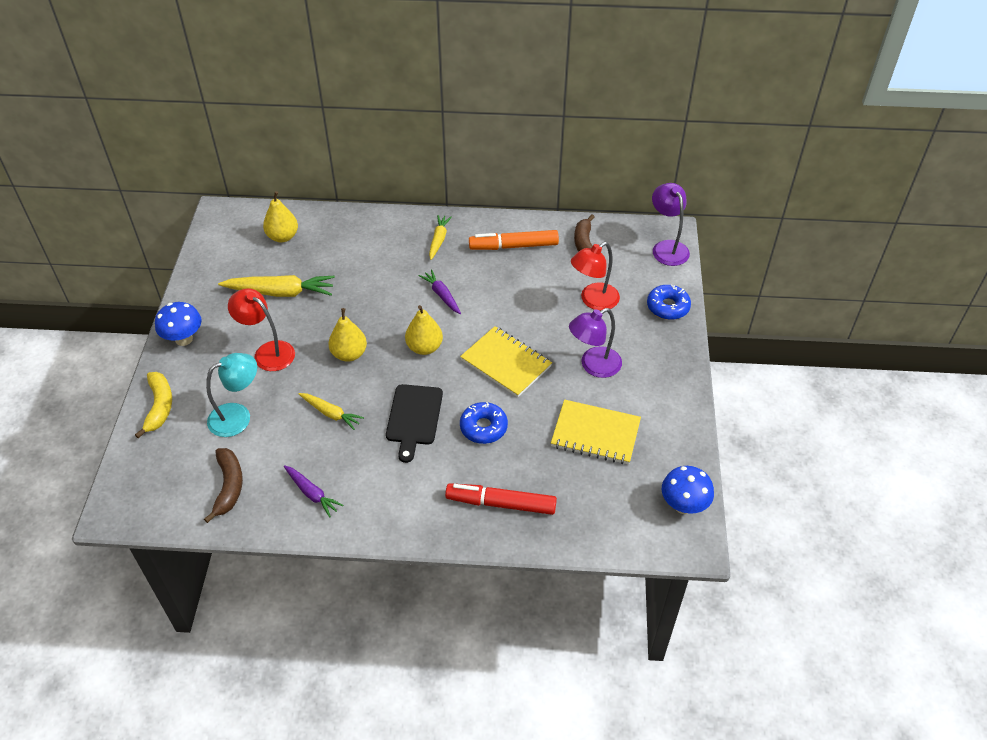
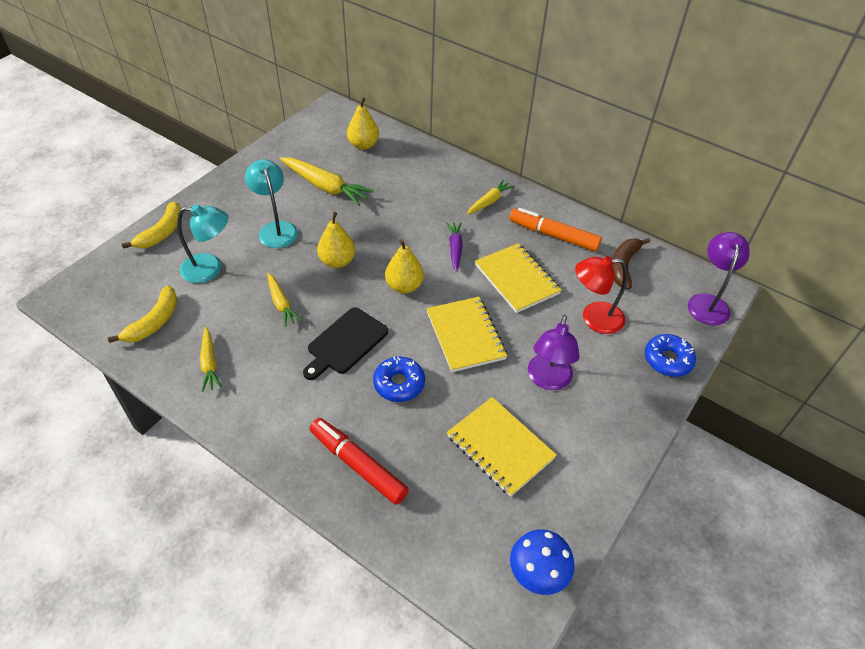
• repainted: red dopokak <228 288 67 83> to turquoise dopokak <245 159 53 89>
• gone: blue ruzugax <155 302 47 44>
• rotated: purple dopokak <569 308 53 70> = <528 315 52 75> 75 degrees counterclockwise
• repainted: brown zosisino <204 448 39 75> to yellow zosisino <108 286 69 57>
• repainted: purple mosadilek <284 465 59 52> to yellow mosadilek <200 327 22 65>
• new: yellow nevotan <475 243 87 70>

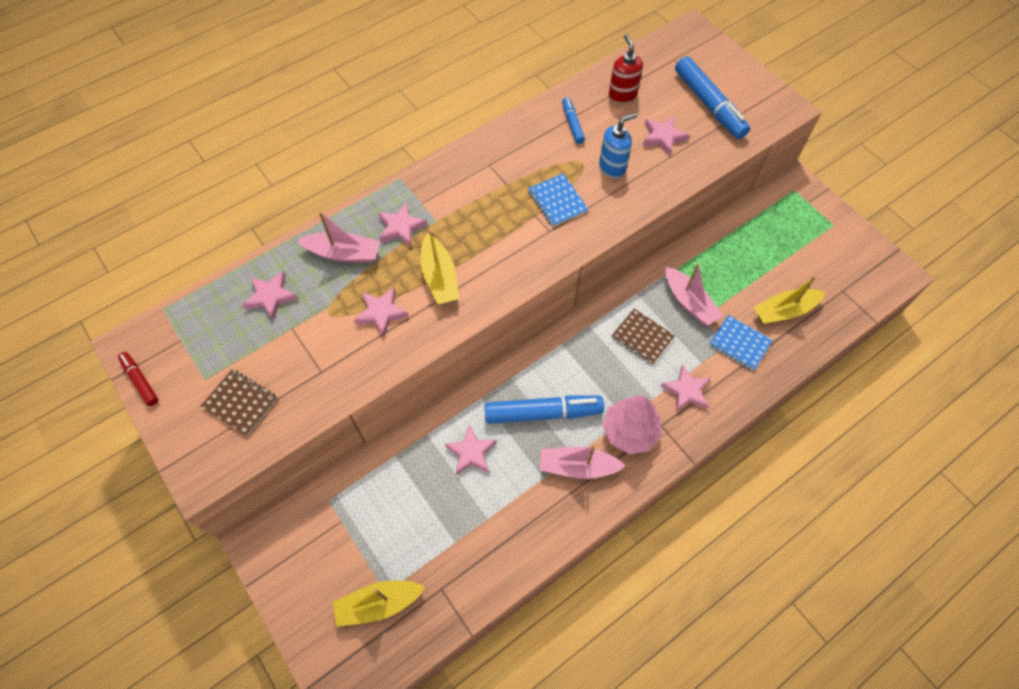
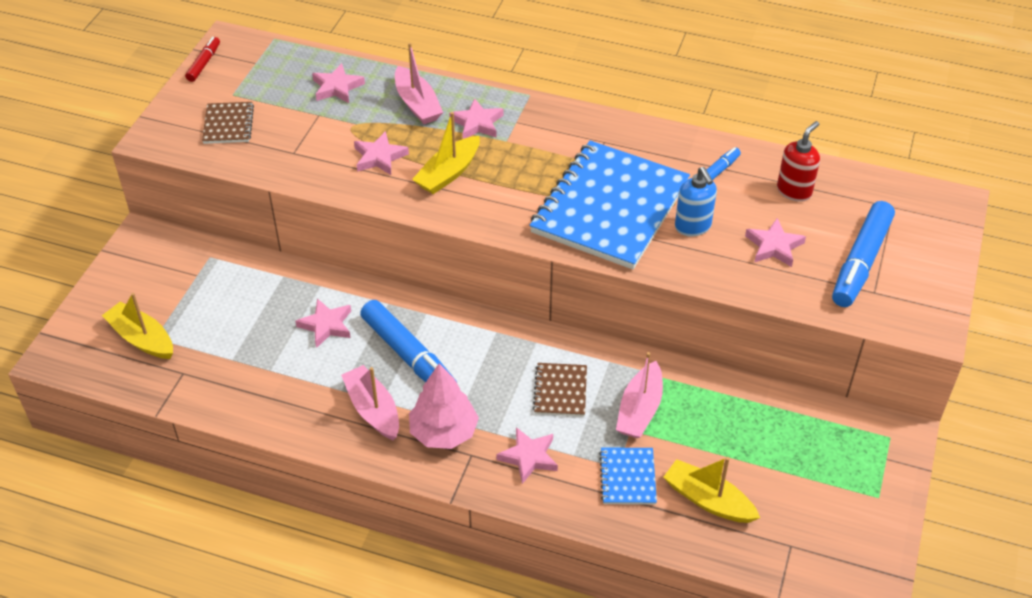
• rotated: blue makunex <599 113 38 65> = <675 167 42 69> 45 degrees clockwise
• scaled: blue nevotan <528 173 61 54> = <530 140 160 129> x2.32

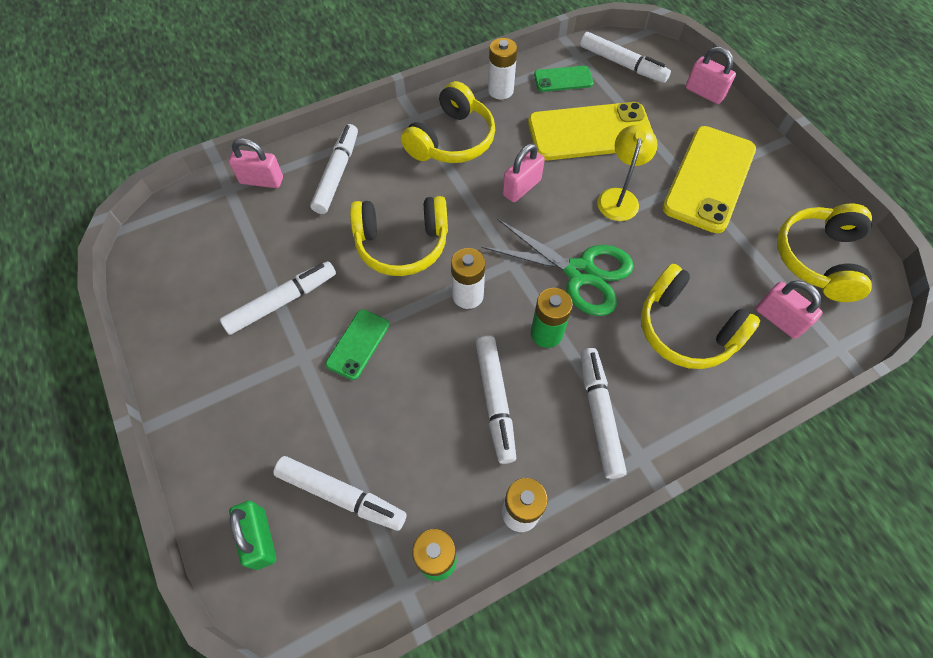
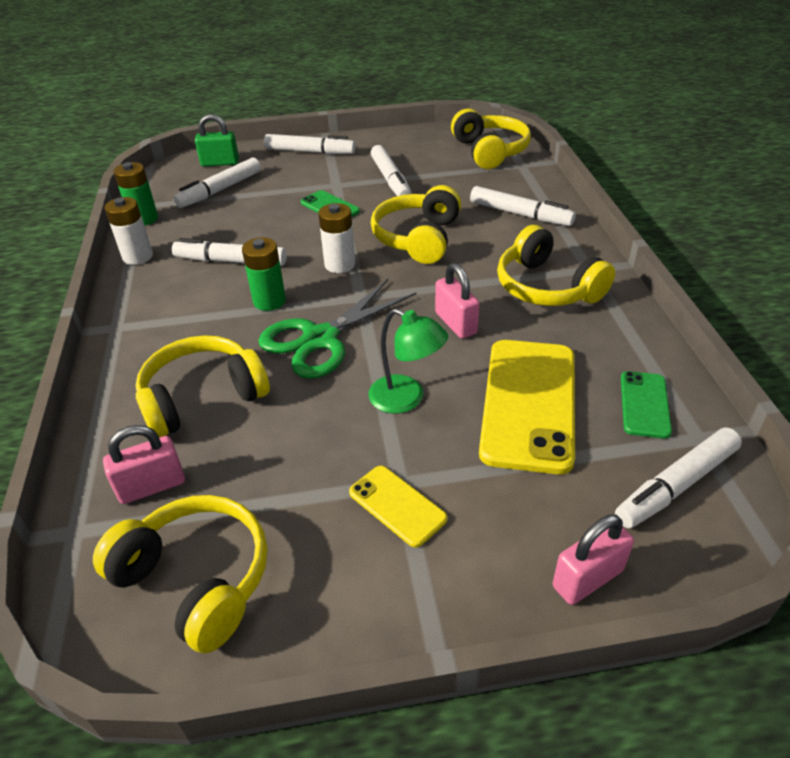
• gone: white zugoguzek <488 38 29 61>
• repainted: yellow dopokak <597 124 61 97> to green dopokak <368 308 80 106>
• scaled: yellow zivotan <662 126 94 107> = <349 466 98 82> x0.50
• gone: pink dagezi <229 138 54 50>
• shifted: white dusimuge <581 348 46 131> to <264 134 91 20>
• new: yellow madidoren <451 109 80 60>

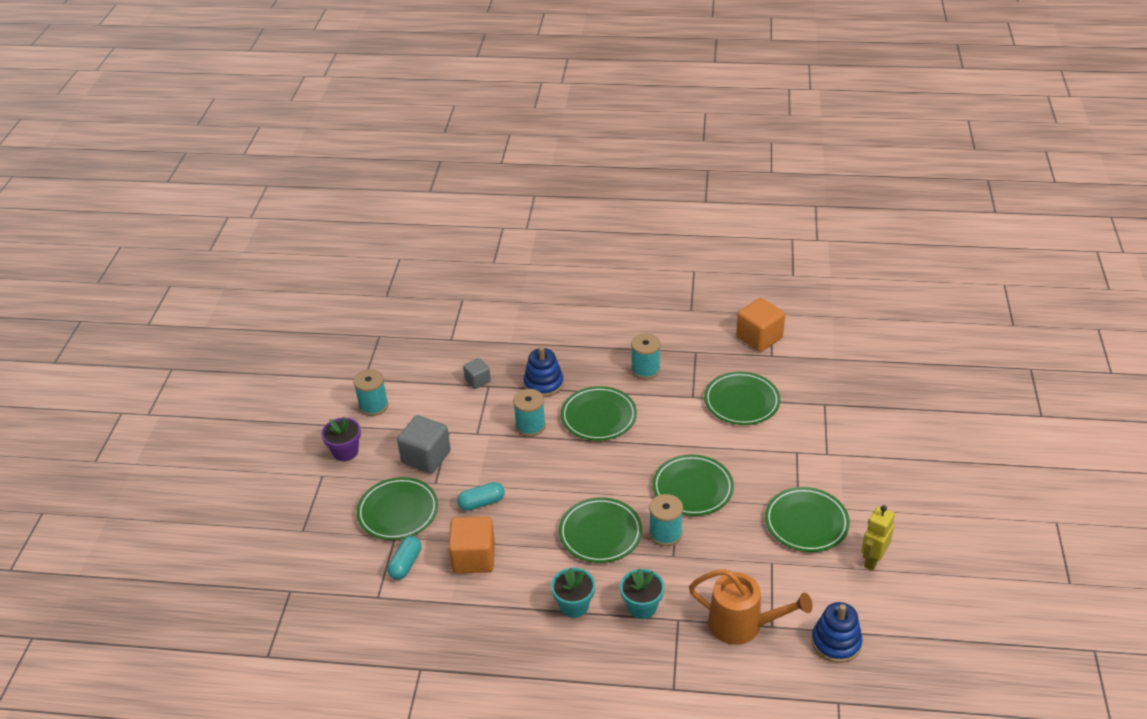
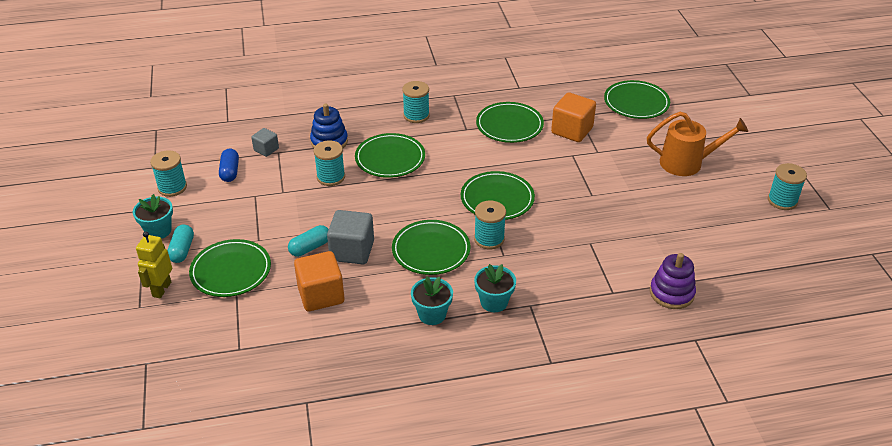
• shifted: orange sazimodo <736 298 49 54> to <551 92 45 50>
• shifted: grey sazimodo <397 415 54 59> to <327 210 47 54>
• repainted: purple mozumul <321 417 40 44> to turquoise mozumul <133 194 40 45>
• shifted: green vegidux <765 487 85 65> to <604 80 66 39>
• shifted: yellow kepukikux <861 505 34 66> to <136 231 36 67>
• shifted: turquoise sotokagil <387 536 34 44> to <168 224 26 39>
• shifted: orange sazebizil <689 569 124 76> to <647 112 101 64>
• repainted: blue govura <811 602 52 61> to purple govura <650 253 46 56>
• new: blue sotokagil <219 148 20 34>
• new: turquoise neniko <768 163 39 47>

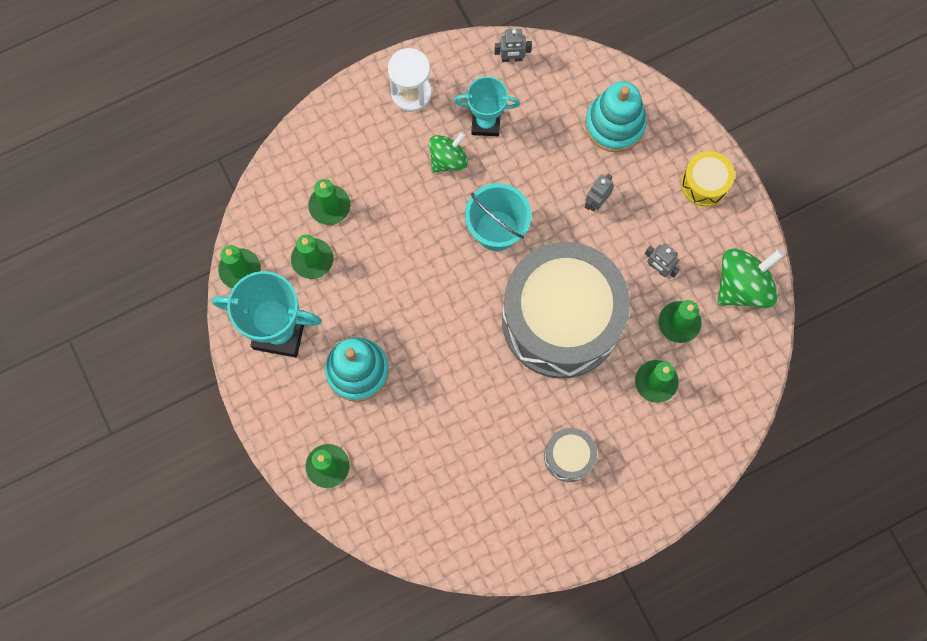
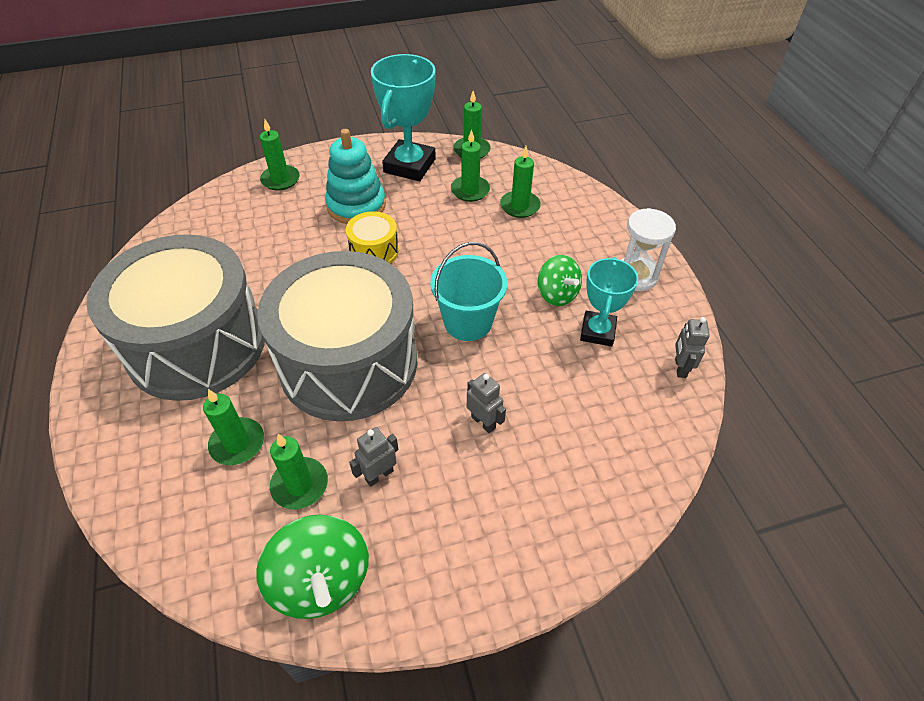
• gone: turquoise govura <585 81 62 71>
• shifted: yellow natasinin <681 151 54 56> to <346 211 53 53>
• scaled: grey natasinin <544 428 53 54> = <87 234 178 167> x2.44

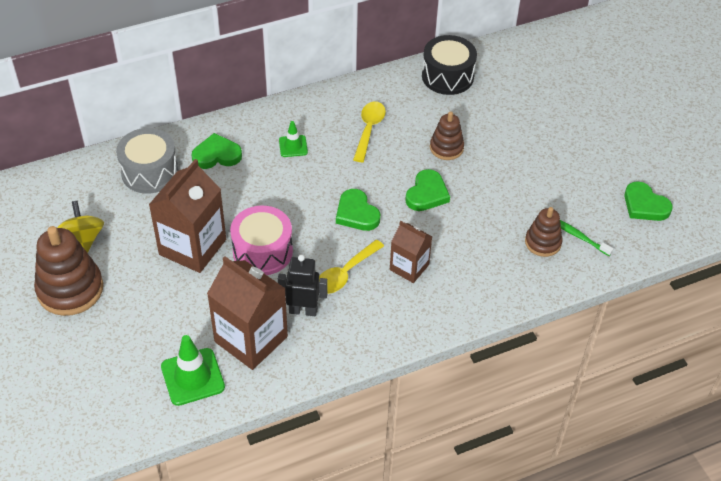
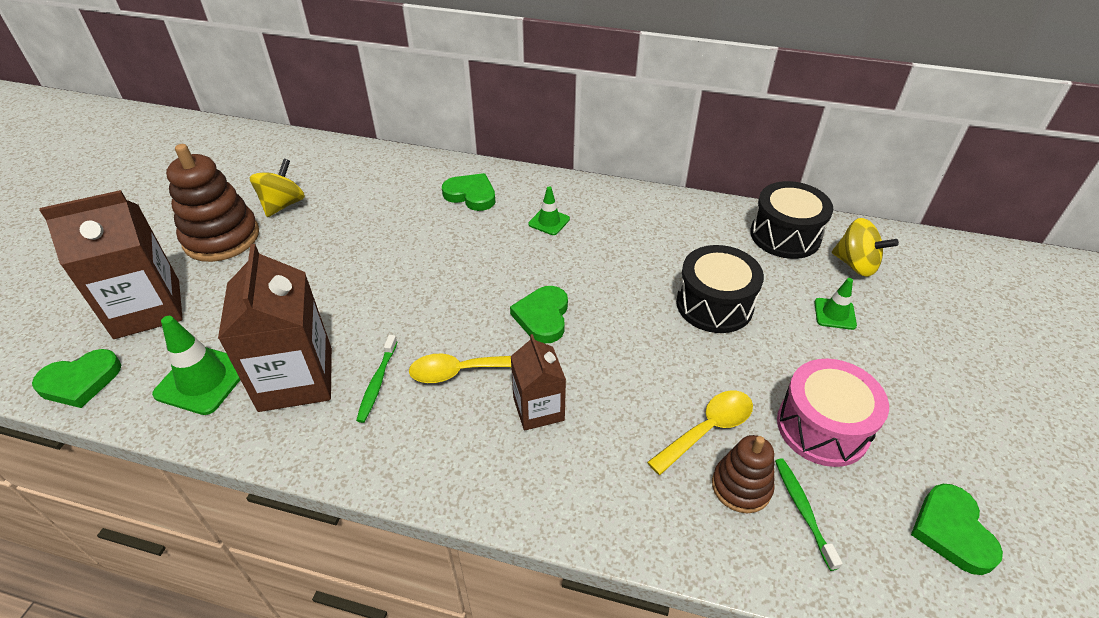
• shifted: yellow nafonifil <353 102 33 60> to <647 390 106 85>
• swapped: brown govura <430 111 34 49> to black natasinin <676 245 88 88>
• gone: grey natasinin <116 128 63 66>
• shifted: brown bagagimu <149 159 77 114> to <39 190 144 149>
• shifted: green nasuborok <405 169 45 42> to <32 349 89 59>
• shifted: pink natasinin <230 206 63 69> to <777 359 112 108>
• swapped: black kepukikux <278 255 50 61> to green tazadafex <356 335 41 88>
• new: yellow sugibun <832 218 67 59>
• new: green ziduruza <814 278 43 52>

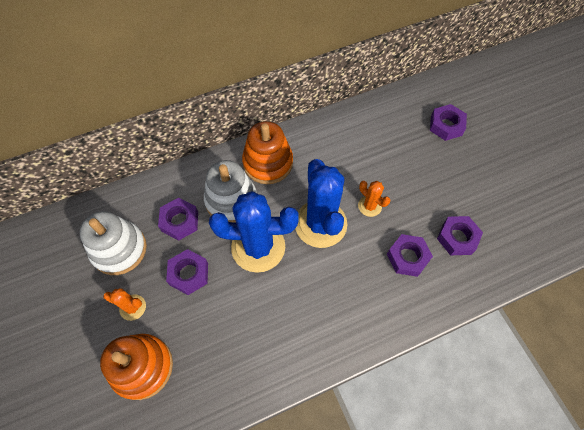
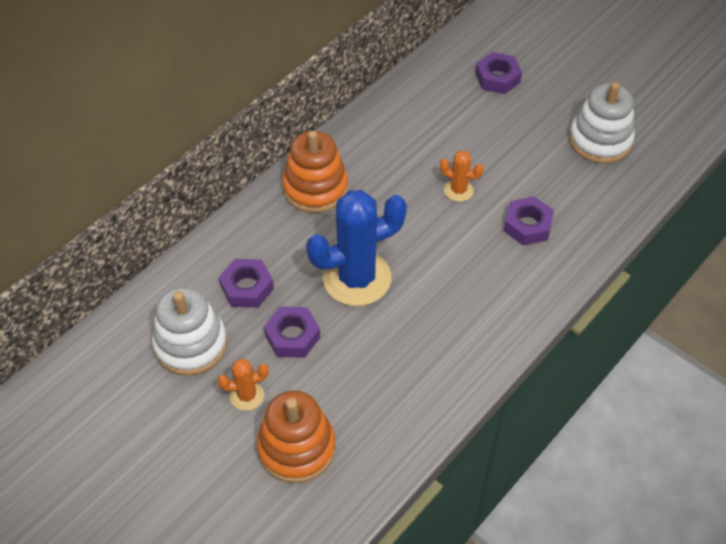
• gone: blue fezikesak <295 159 52 89>
• shifted: white govura <204 160 53 63> to <569 82 66 82>
• gone: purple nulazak <437 216 46 39>

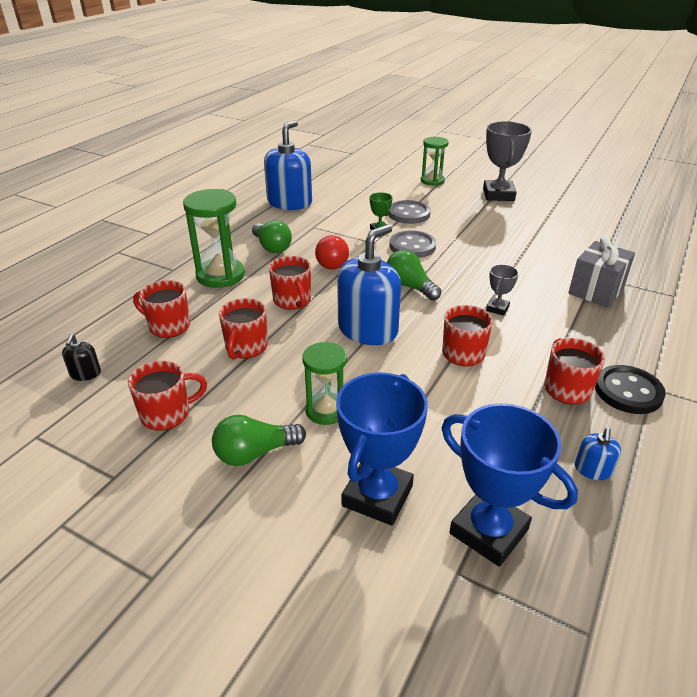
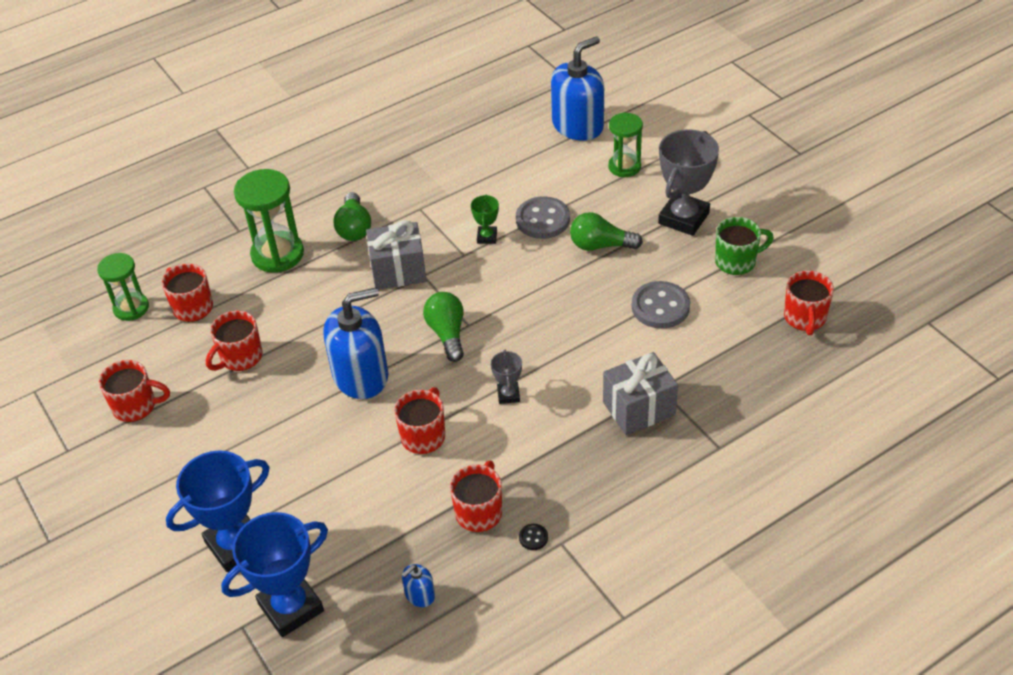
• shifted: blue makunex <264 120 48 90> to <551 36 53 105>
• shifted: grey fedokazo <390 230 46 28> to <632 281 58 48>
• swapped: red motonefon <315 235 34 35> to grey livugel <366 220 61 69>
• shifted: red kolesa <269 256 42 54> to <784 270 50 65>
• rotated: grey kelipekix <486 264 33 52> = <491 350 31 54> 60 degrees counterclockwise
• gone: black makunex <62 334 39 47>
• shifted: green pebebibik <302 342 45 83> to <97 253 52 68>
• scaled: black fedokazo <595 365 71 49> = <519 524 29 26> x0.43
• rotated: blue kelipekix <442 403 136 164> = <221 512 107 125> 75 degrees clockwise
• shifted: green motonefon <212 415 94 51> to <570 212 73 39>
• new: green kolesa <715 217 59 58>

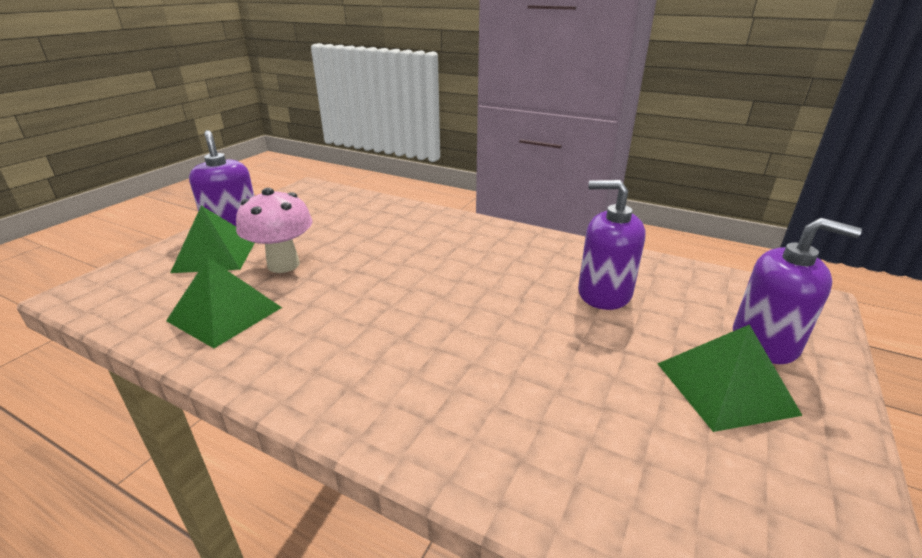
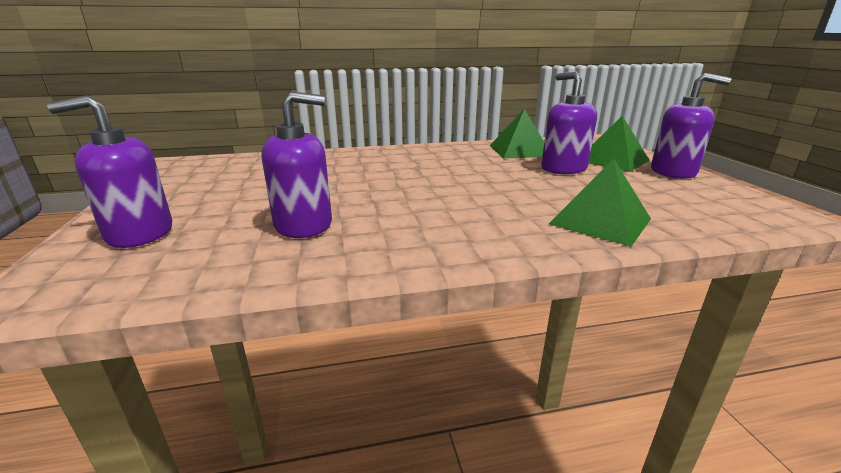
• swapped: pink ruzugax <236 188 76 85> to purple makunex <541 71 56 103>
• shifted: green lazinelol <657 324 146 108> to <549 159 102 88>

